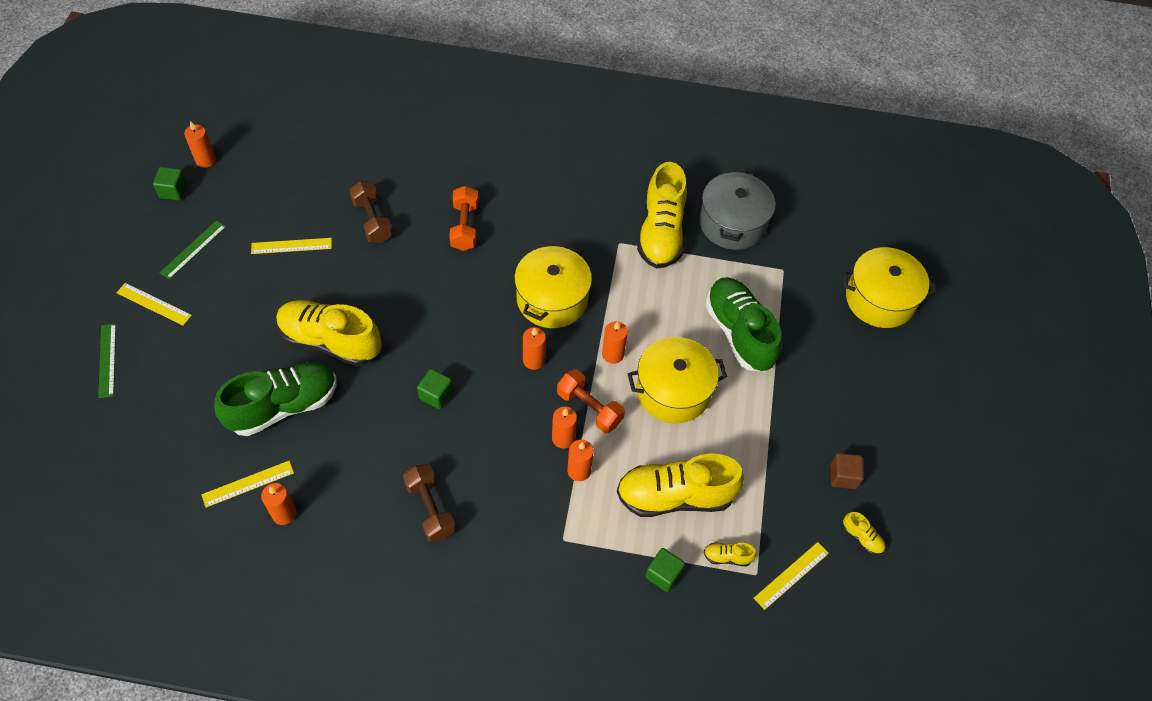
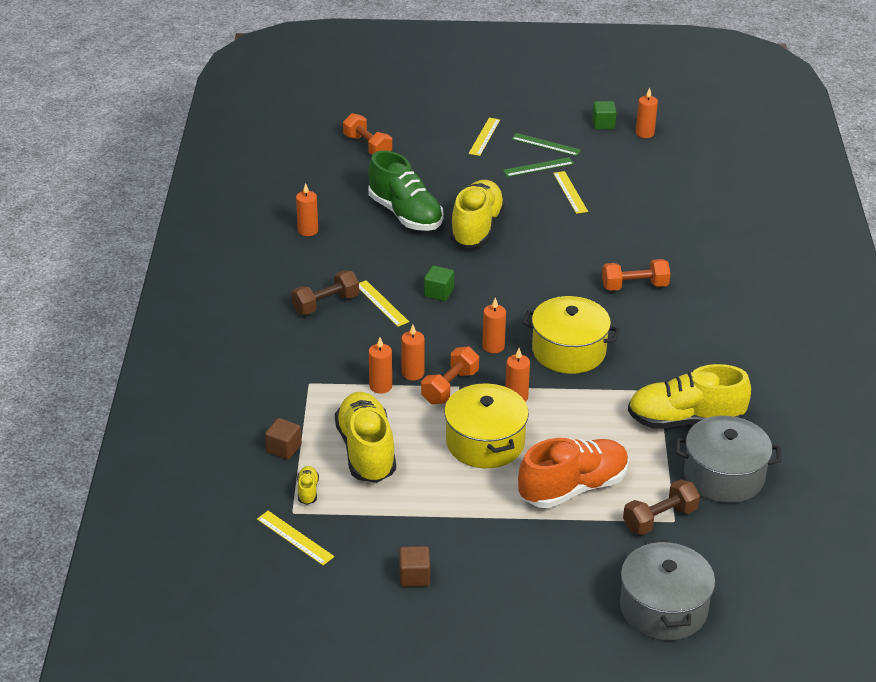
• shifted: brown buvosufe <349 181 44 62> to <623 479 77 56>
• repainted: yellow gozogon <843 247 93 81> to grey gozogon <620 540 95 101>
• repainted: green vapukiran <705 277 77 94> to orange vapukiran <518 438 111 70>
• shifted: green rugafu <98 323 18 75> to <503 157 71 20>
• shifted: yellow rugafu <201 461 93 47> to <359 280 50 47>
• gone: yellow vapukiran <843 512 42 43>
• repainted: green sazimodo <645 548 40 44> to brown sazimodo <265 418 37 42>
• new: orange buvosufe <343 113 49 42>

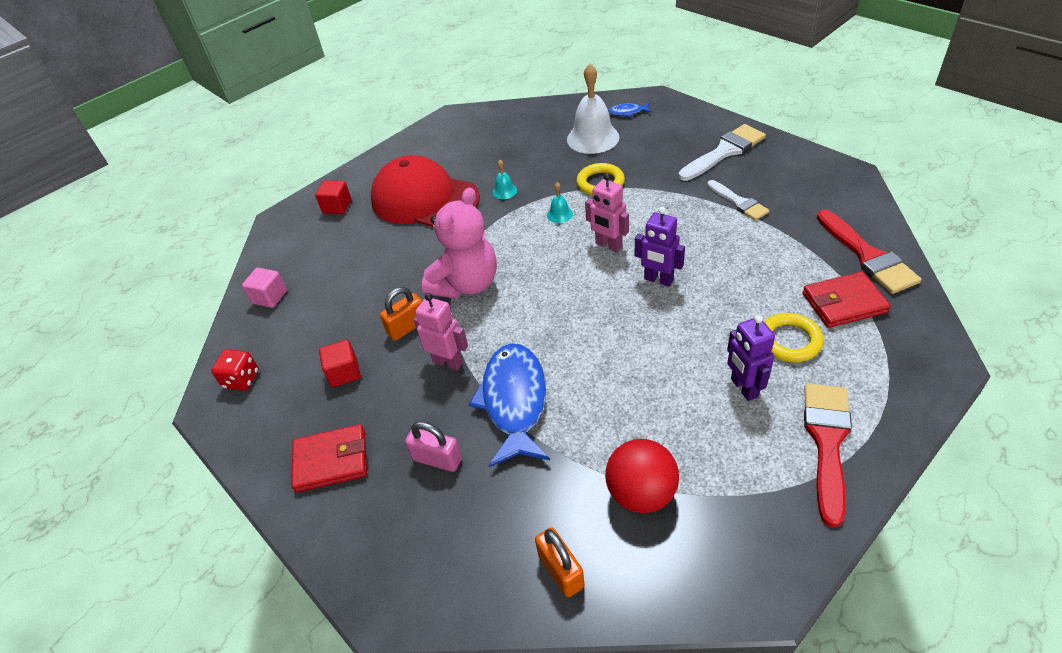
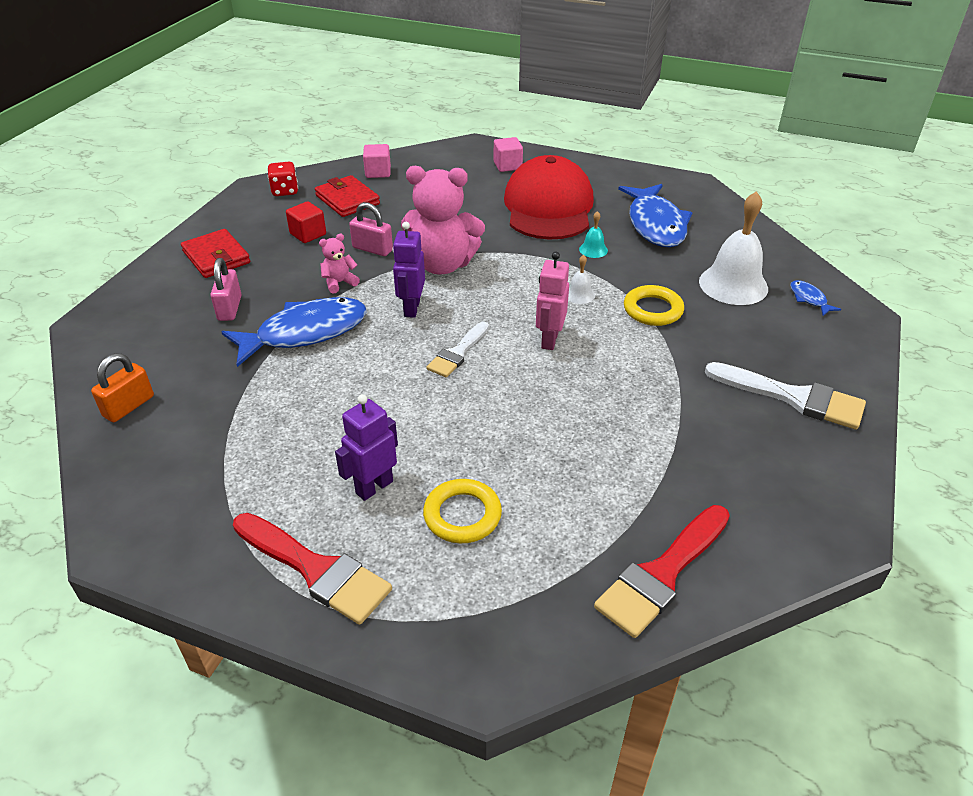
• repainted: red sazimodo <315 180 37 34> to pink sazimodo <494 137 29 35>
• shifted: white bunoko <707 180 62 41> to <426 321 63 56>
• repainted: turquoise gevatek <547 182 26 41> to white gevatek <568 255 27 49>
• shifted: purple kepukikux <635 207 50 80> to <392 222 33 96>
• shifted: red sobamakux <803 271 88 57> to <315 175 65 42>
• repainted: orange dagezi <380 287 42 54> to pink dagezi <349 202 44 54>
• swapped: pink kepukikux <414 293 54 77> to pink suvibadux <319 234 41 59>
• rotated: red bunoko <804 383 48 144> = <233 513 159 112> 45 degrees clockwise
• gone: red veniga <605 439 74 74>
• new: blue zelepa <618 184 75 63>

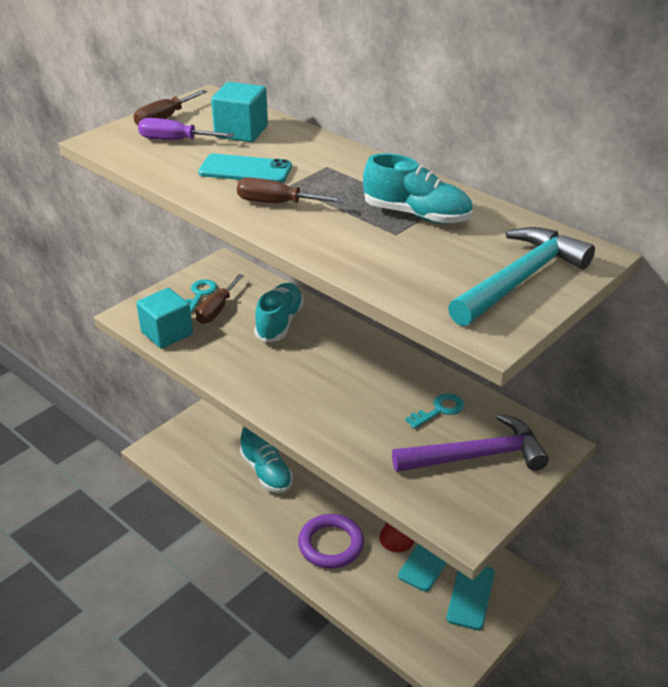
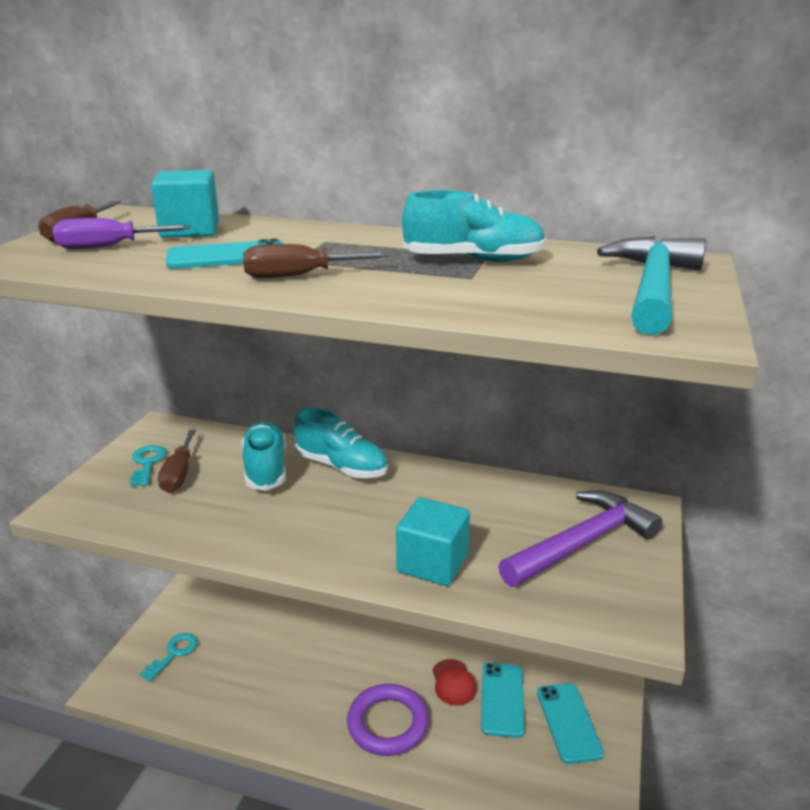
• shifted: turquoise sazimodo <136 288 57 61> to <396 497 74 89>
• shifted: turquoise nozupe <405 393 59 36> to <140 633 57 48>
• shifted: turquoise vapukiran <240 427 53 66> to <294 408 94 70>

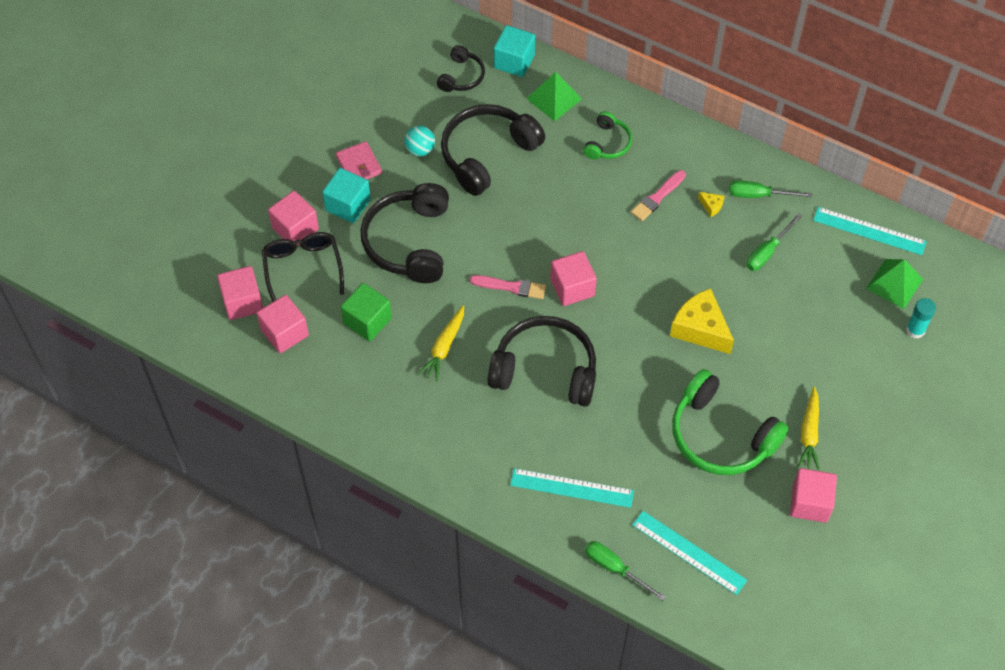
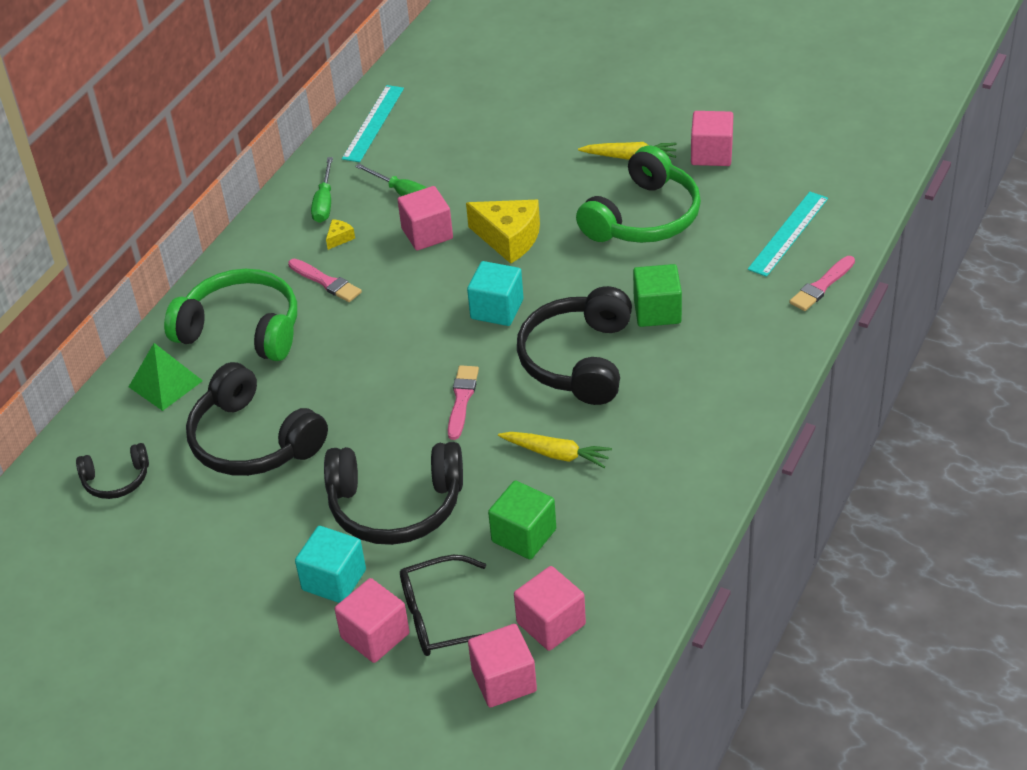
• shifted: turquoise sazimodo <494 25 41 52> to <467 261 57 65>
• rotated: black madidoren <437 45 48 47> = <76 443 73 56> 150 degrees clockwise
• scaled: green madidoren <583 111 49 48> = <164 269 133 92> x1.92
• gone: turquoise veniga <405 126 30 31>
• gone: pink sobamakux <336 141 46 38>
• shifted: pink sazimodo <550 251 47 55> to <397 186 56 64>
• gone: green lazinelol <866 259 57 50>
• rotated: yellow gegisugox <670 288 64 66> = <466 200 74 64> 105 degrees counterclockwise
• gone: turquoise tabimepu <906 298 30 41>
• gone: turquoise rugafu <510 468 124 40>
• swapped: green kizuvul <585 541 81 60> to pink bunoko <789 256 66 55>
• new: green sazimodo <633 264 49 63>

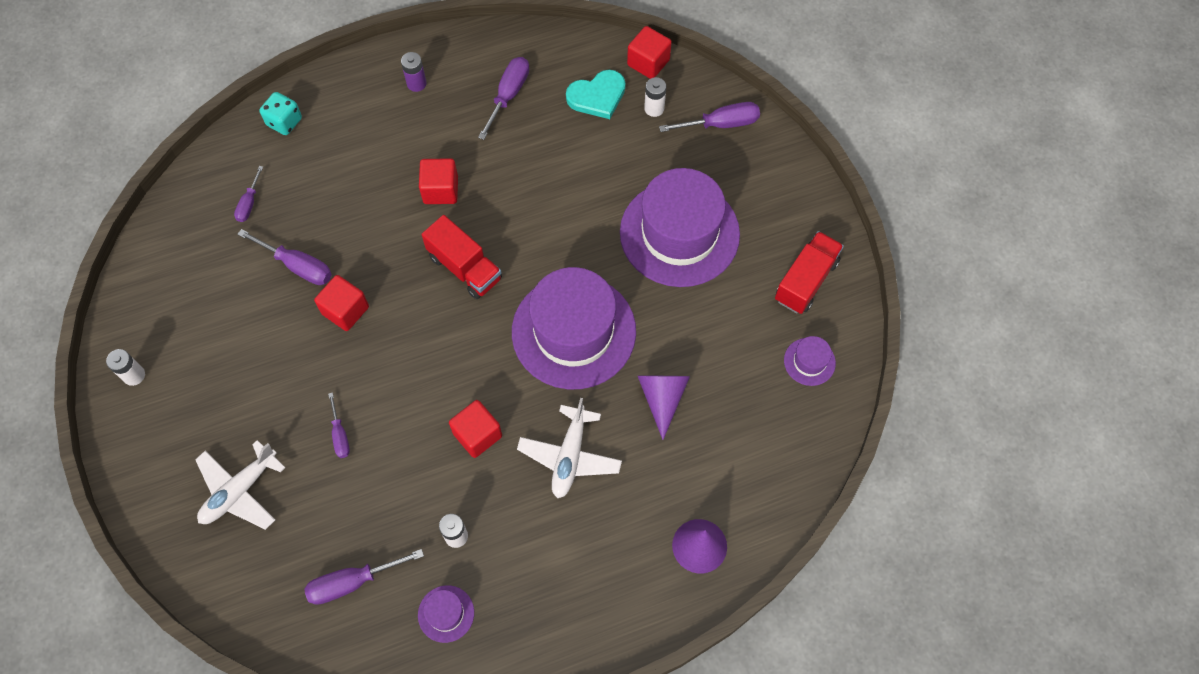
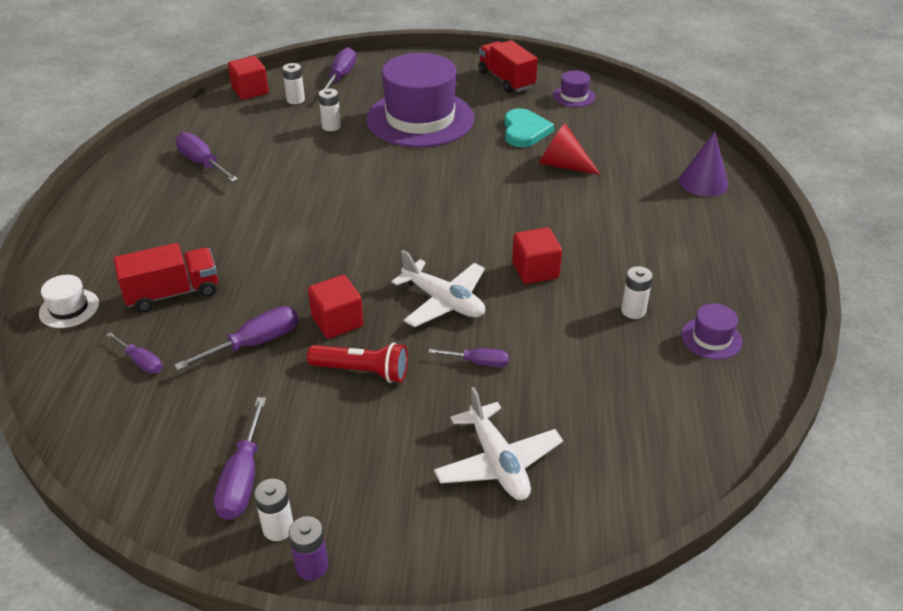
• shifted: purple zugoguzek <401 52 26 40> to <288 516 40 64>
• shifted: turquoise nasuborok <566 70 60 49> to <504 108 50 39>
• swapped: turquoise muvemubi <260 92 42 43> to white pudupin <39 275 60 53>
• gone: red sazimodo <419 158 39 46>
• shifted: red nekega <421 215 81 84> to <114 243 104 70>
• gone: purple pudupin <512 267 124 122>
• repainted: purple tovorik <638 376 52 64> to red tovorik <539 123 62 52>
• shifted: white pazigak <517 398 105 100> to <392 250 93 77>
• shifted: purple kizuvul <304 549 120 56> to <214 397 52 123>
• new: white zugoguzek <318 88 23 43>
• new: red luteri <307 342 101 41>

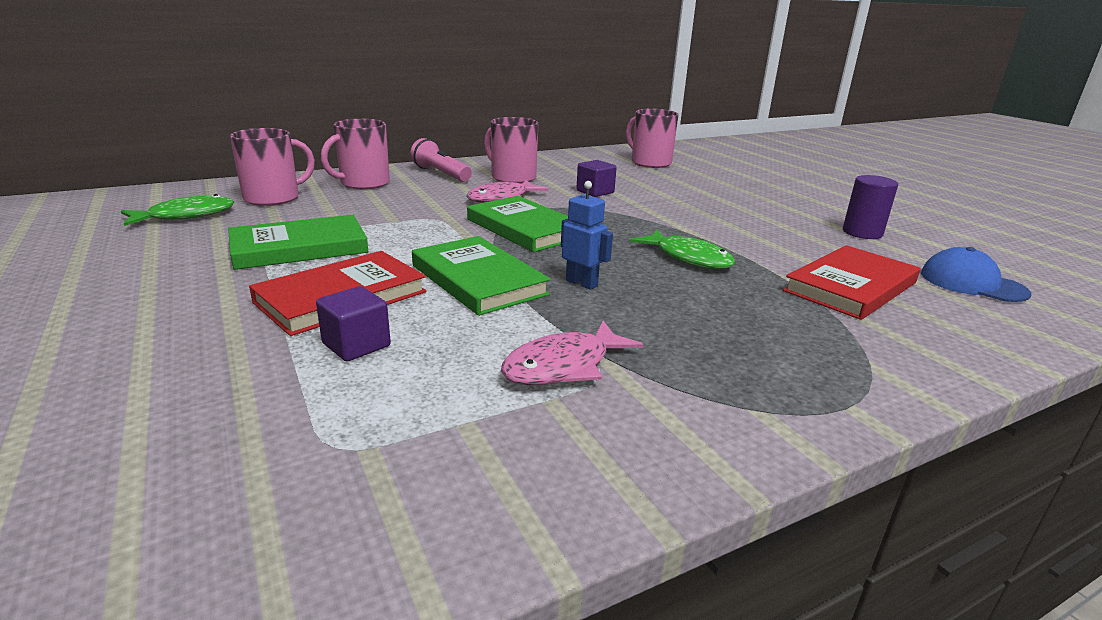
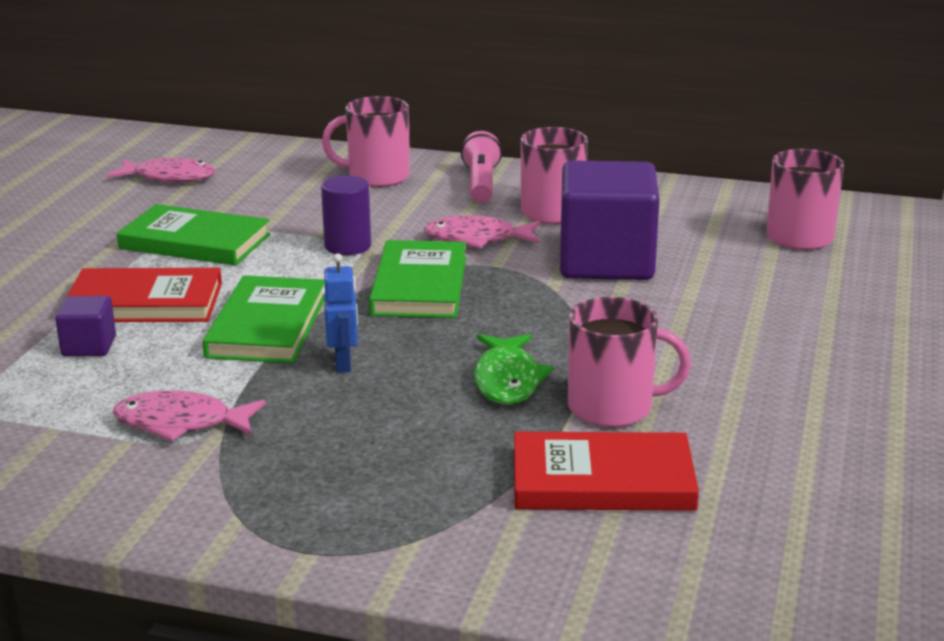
• shifted: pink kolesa <230 128 85 78> to <568 297 123 130>
• scaled: purple sazimodo <576 160 41 37> = <560 160 100 120> x2.23
• shifted: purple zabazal <843 175 55 64> to <321 176 50 79>
• repainted: green zelepa <121 194 113 32> to pink zelepa <107 157 108 26>
• gone: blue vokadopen <921 247 110 55>

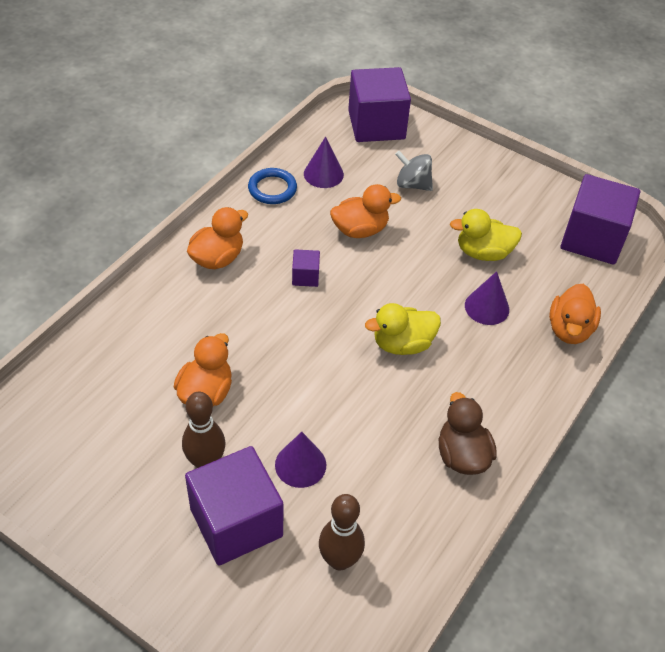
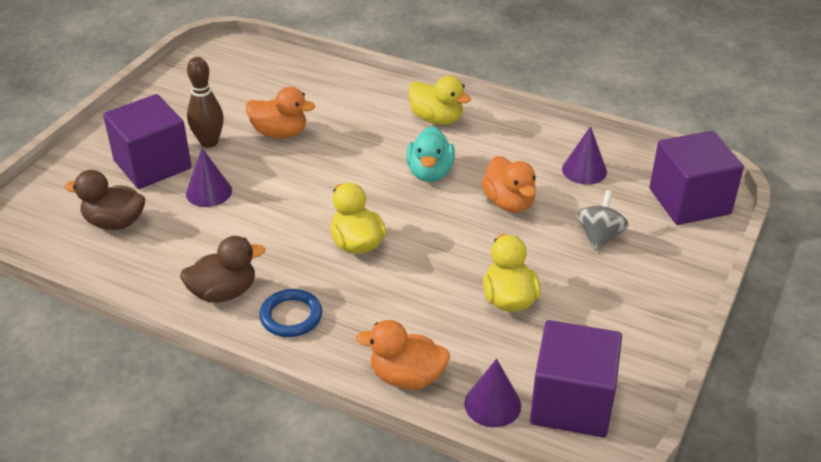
• shifted: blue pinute <248 168 49 36> to <259 289 63 48>
• repainted: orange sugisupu <187 207 61 62> to yellow sugisupu <408 76 63 49>
• swapped: purple sazimodo <292 249 28 38> to turquoise sugisupu <406 126 49 56>
• shifted: purple tovorik <465 271 44 54> to <464 359 57 68>
• swapped: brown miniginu <319 494 46 76> to brown sugisupu <64 170 81 60>

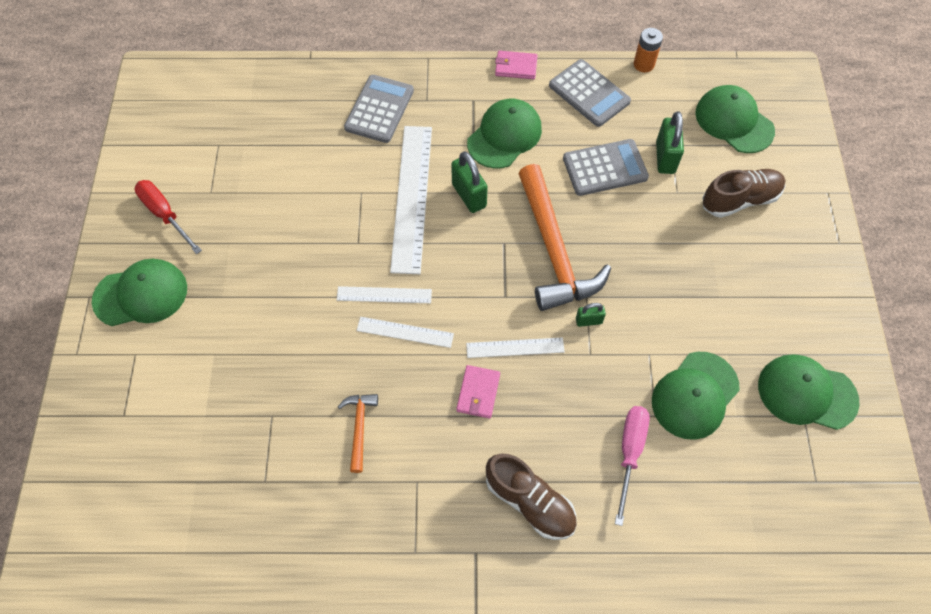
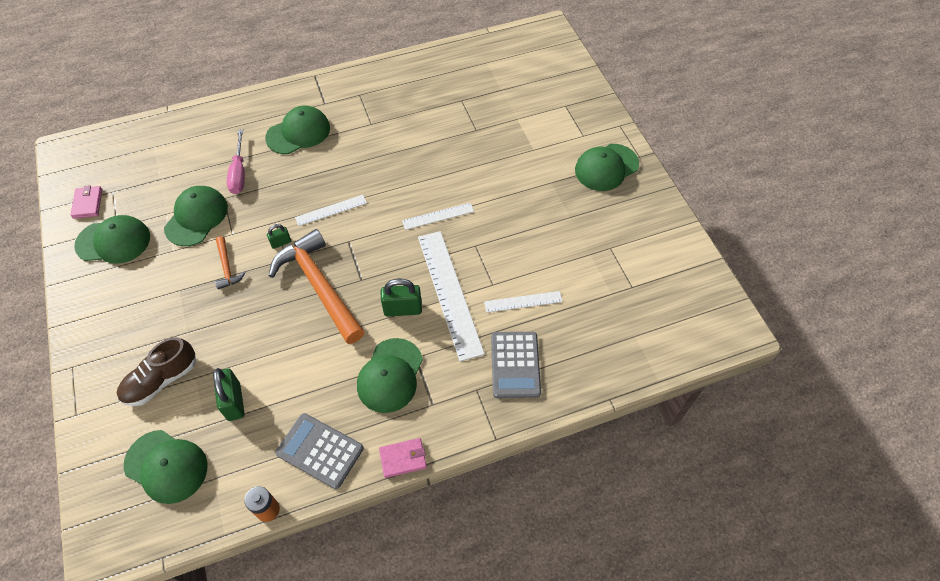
• gone: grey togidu <563 139 86 57>
• rotated: green dagezi <451 151 37 62> = <381 279 41 38> 45 degrees counterclockwise
• gone: red kizuvul <134 180 68 74>
• shifted: white rugafu <357 317 97 31> to <484 291 79 22>
• shifted: pink sobamakux <456 365 44 53> to <71 185 31 34>
• shifted: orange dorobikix <338 394 40 79> to <215 236 30 54>
• swapped: brown vapukiran <486 454 91 86> to green vokadopen <265 106 65 48>

